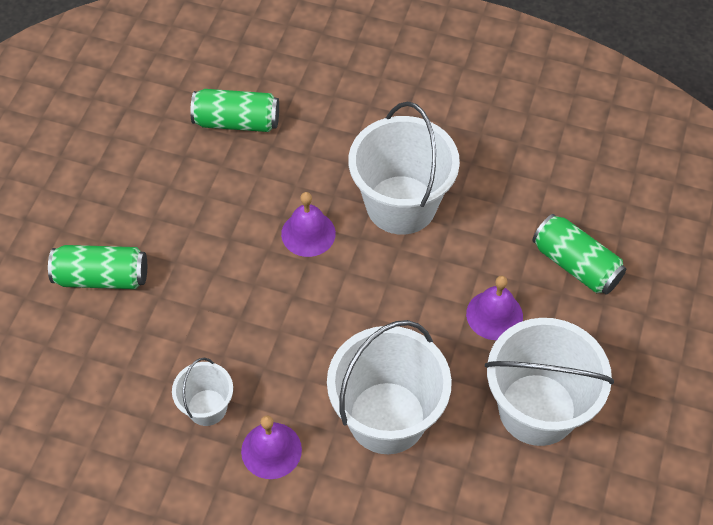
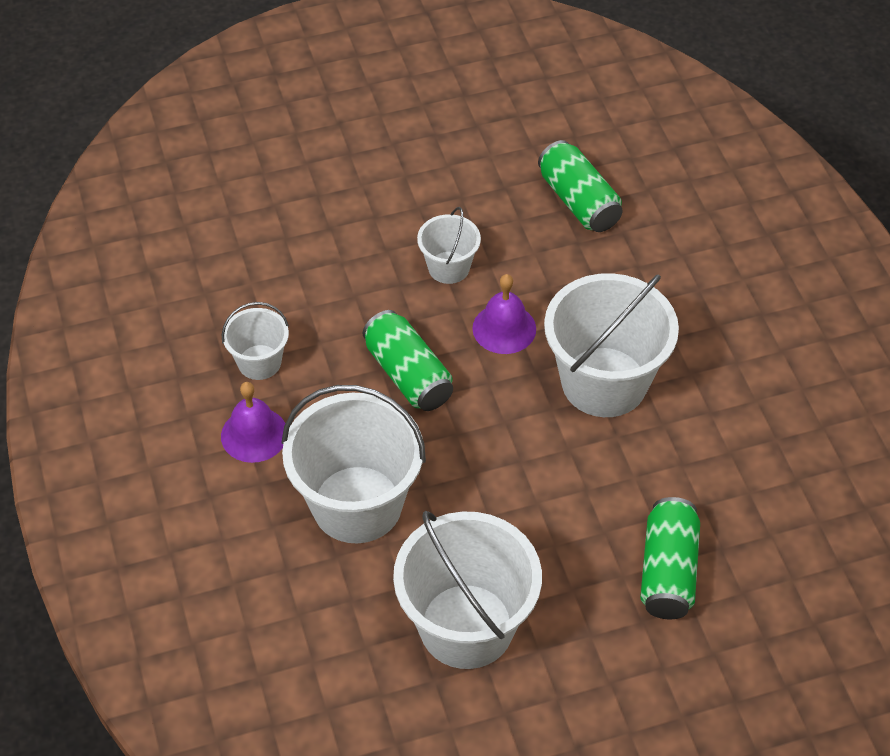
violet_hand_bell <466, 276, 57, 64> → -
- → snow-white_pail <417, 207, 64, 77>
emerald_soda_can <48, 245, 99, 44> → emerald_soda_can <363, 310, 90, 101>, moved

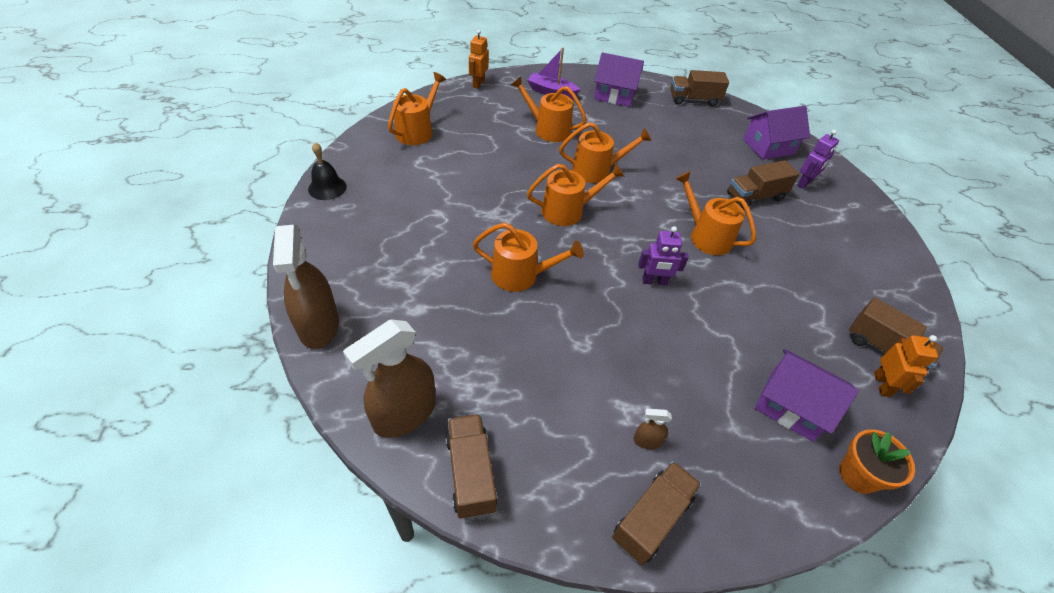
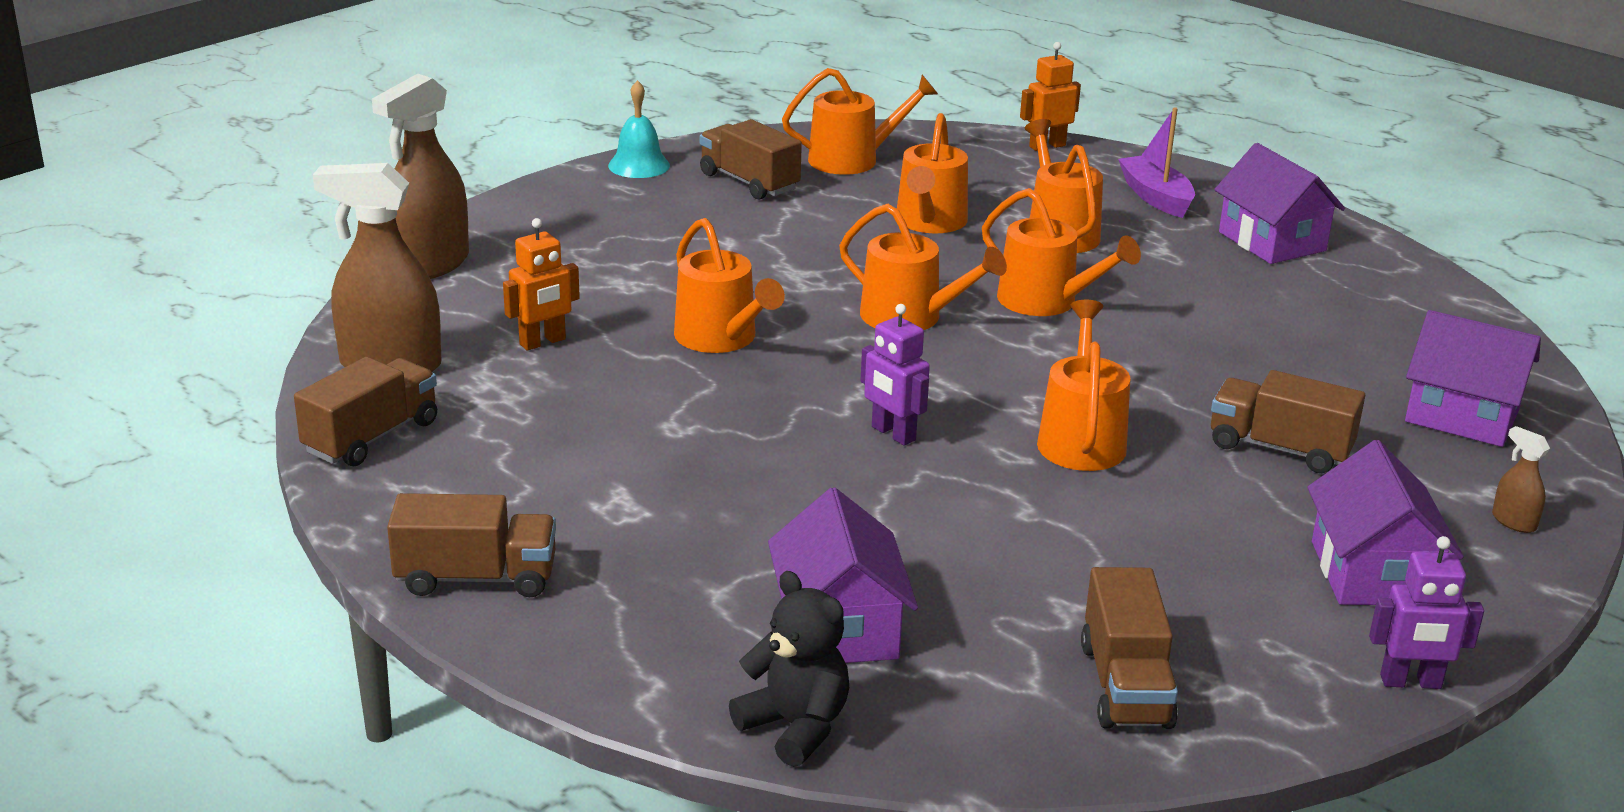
- → orange_watering_pot <897, 113, 71, 120>
- → violet_toy_house <1307, 440, 157, 165>
brown_spray_bottle <633, 409, 39, 41> → brown_spray_bottle <1492, 426, 58, 107>, moved
brown_lorry <670, 70, 59, 37> → brown_lorry <700, 119, 102, 81>, moved
violet_robot <797, 130, 42, 59> → violet_robot <1369, 536, 115, 153>, moved
orange_robot <874, 335, 64, 62> → orange_robot <503, 218, 77, 133>, moved
orange_plant_pot <839, 429, 76, 65> → black_teddy_bear <729, 571, 120, 196>
black_hand_bell <308, 142, 39, 58> → teal_hand_bell <608, 80, 62, 98>

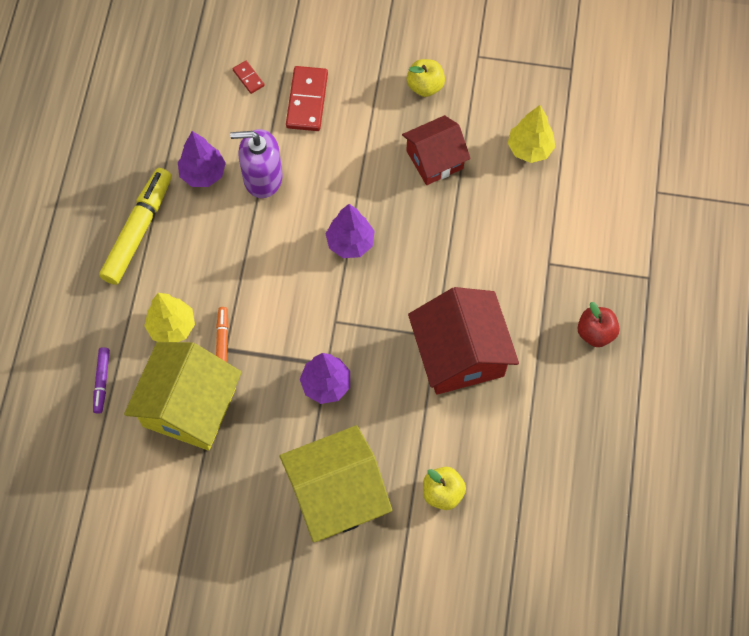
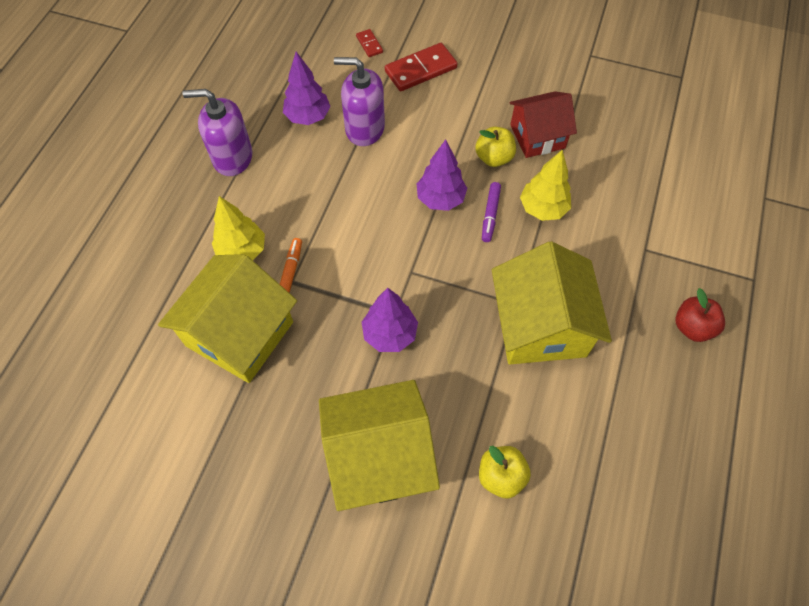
violet_marker <93, 347, 17, 67> → violet_marker <482, 182, 19, 60>, moved
golden_apple <407, 59, 38, 38> → golden_apple <475, 127, 41, 40>, moved
golden_toy_tree <508, 105, 47, 58> → golden_toy_tree <520, 150, 51, 71>, moved
golden_marker <99, 168, 73, 117> → violet_pump_bottle <183, 89, 70, 87>
crimson_toy_house <408, 287, 111, 108> → golden_toy_house <492, 241, 120, 124>
crimson_domino_piece <286, 66, 42, 65> → crimson_domino_piece <385, 43, 73, 48>, 45 degrees clockwise

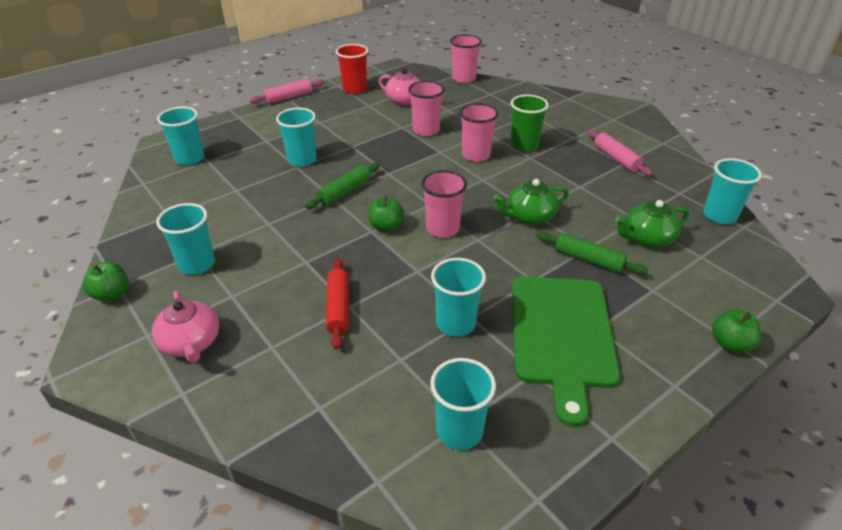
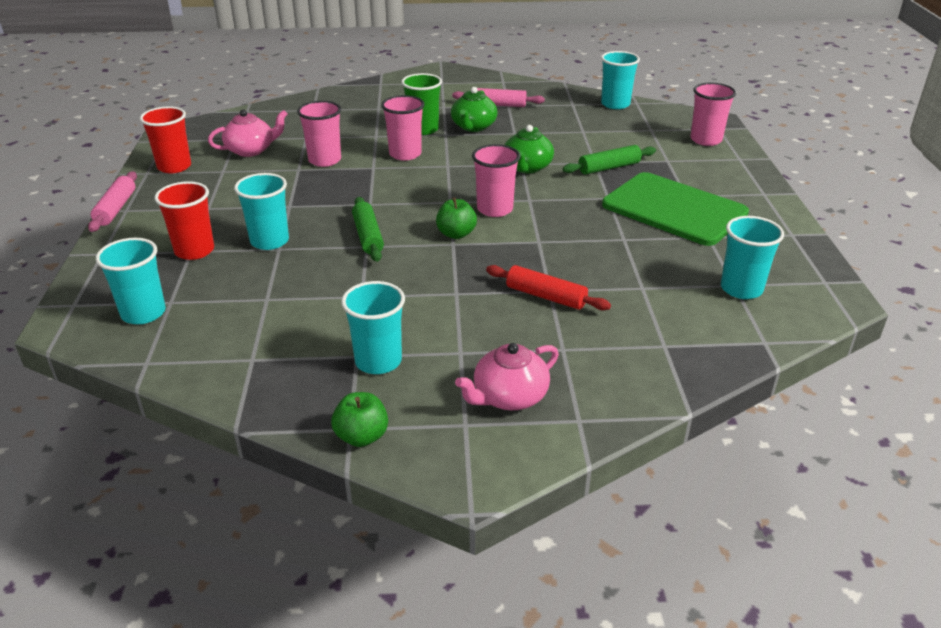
teal_cup <431, 258, 55, 79> → -
emerald_apple <712, 309, 49, 43> → -
- → crimson_cup <155, 181, 59, 79>
rosy_cup <450, 34, 32, 49> → rosy_cup <690, 83, 46, 63>, moved
emerald_teapot <615, 200, 74, 47> → emerald_teapot <451, 87, 47, 45>, moved
rosy_teapot <152, 291, 67, 72> → rosy_teapot <455, 343, 104, 67>, 135 degrees clockwise

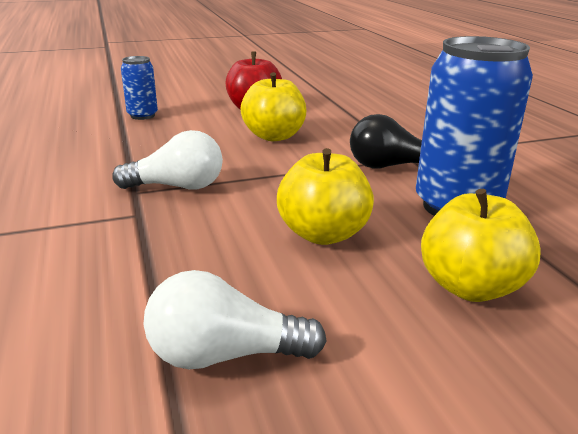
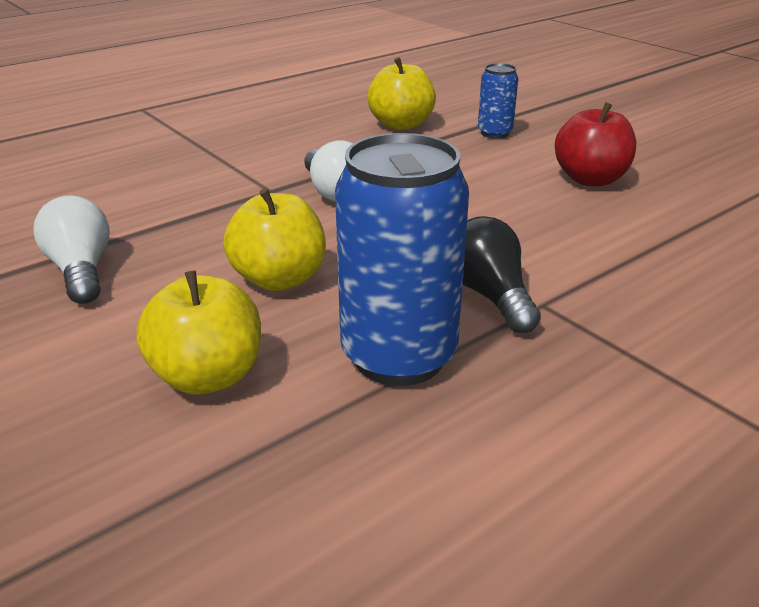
golden_apple <240, 72, 66, 69> → golden_apple <367, 57, 69, 73>, moved

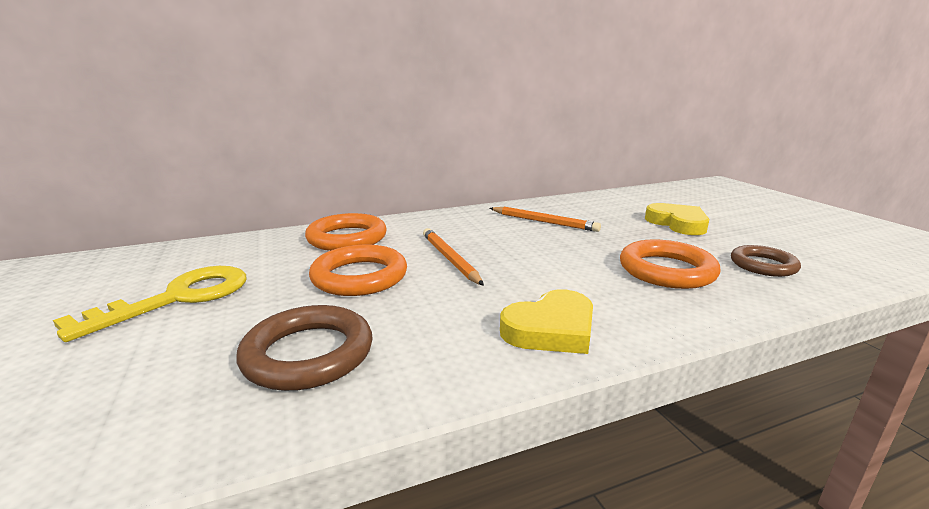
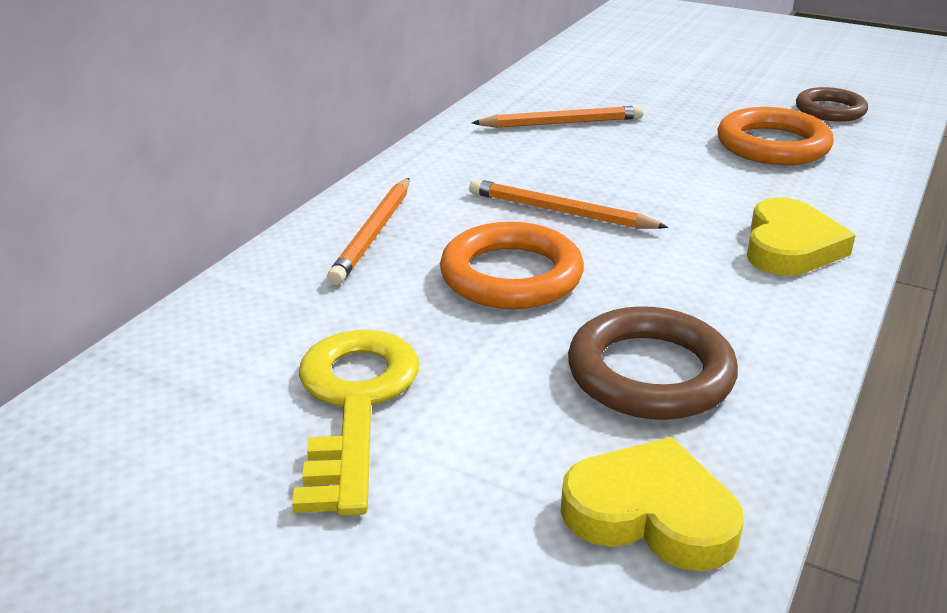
golden_heart_shape <645, 203, 64, 32> → golden_heart_shape <561, 437, 183, 134>, moved
orange_hoop <305, 213, 82, 38> → orange_lead_pencil <327, 178, 83, 107>

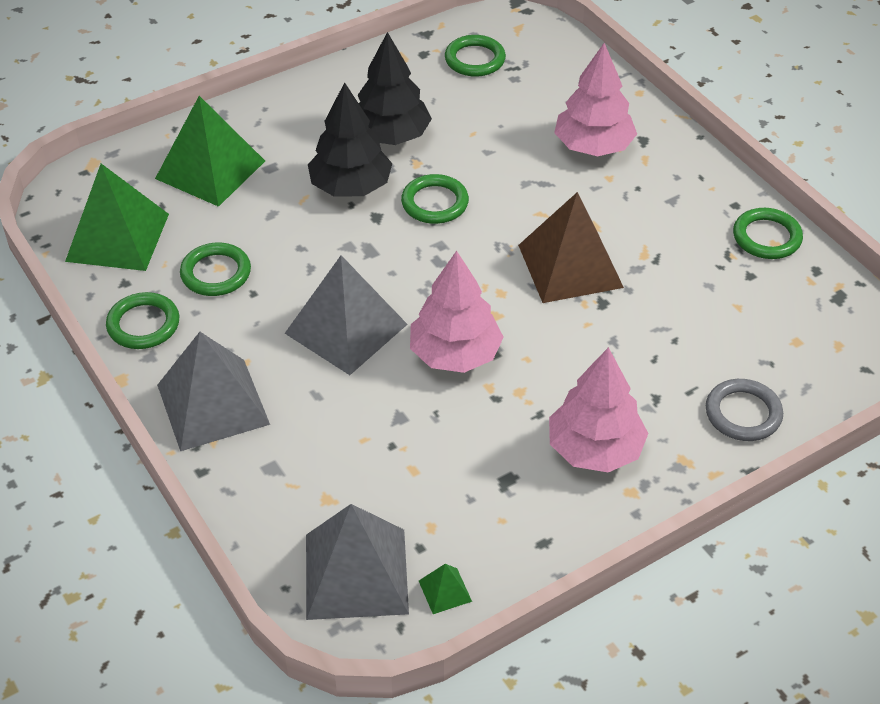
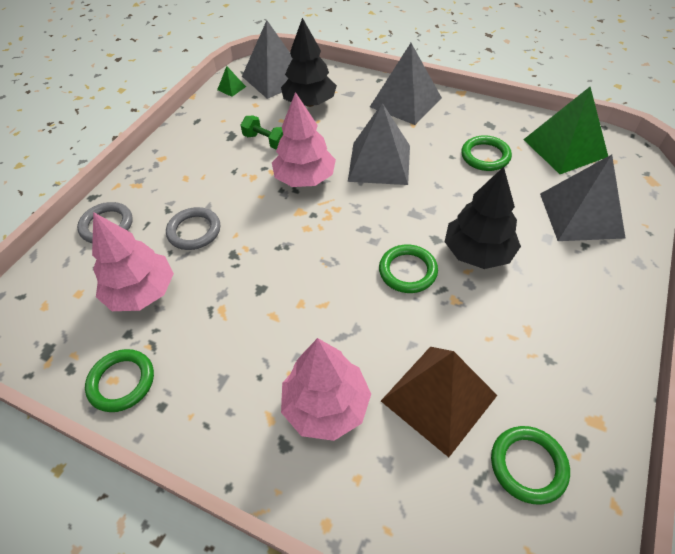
emerald_hoop <106, 292, 73, 57> → -
- → gray_hoop <166, 207, 54, 43>
- → emerald_free_weight <240, 116, 43, 33>
black_toy_tree <358, 32, 74, 113> → black_toy_tree <281, 18, 56, 89>, moved
brown_pyramid_shape <518, 192, 106, 111> → brown_pyramid_shape <381, 347, 116, 110>, moved
rosy_toy_tree <549, 347, 100, 126> → rosy_toy_tree <92, 212, 82, 99>, moved
emerald_pyramid_shape <155, 96, 110, 111> → gray_pyramid_shape <540, 155, 85, 86>

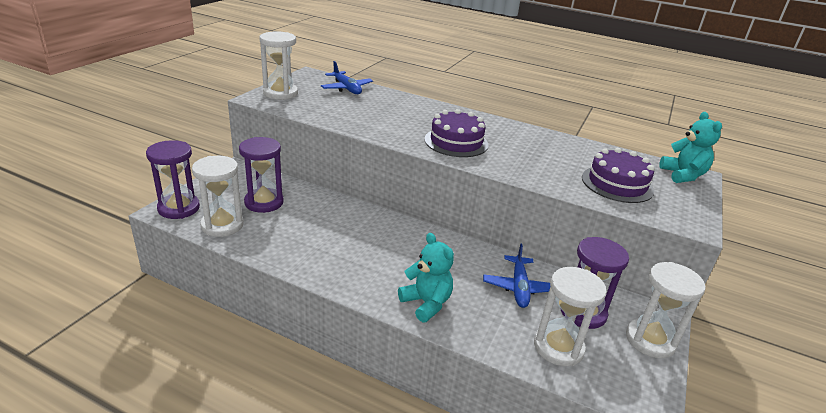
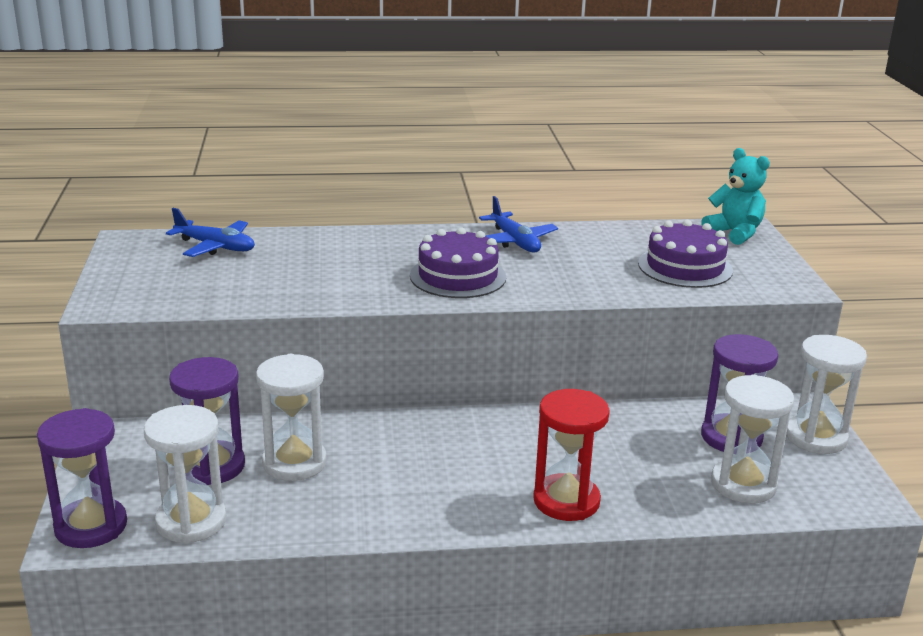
snow-white_hourglass <259, 31, 39, 69> → snow-white_hourglass <256, 354, 71, 127>, moved
cobalt_aeroplane <483, 243, 67, 65> → cobalt_aeroplane <479, 196, 79, 56>, moved
teal_teddy_bear <398, 233, 56, 89> → crimson_hourglass <533, 389, 77, 132>

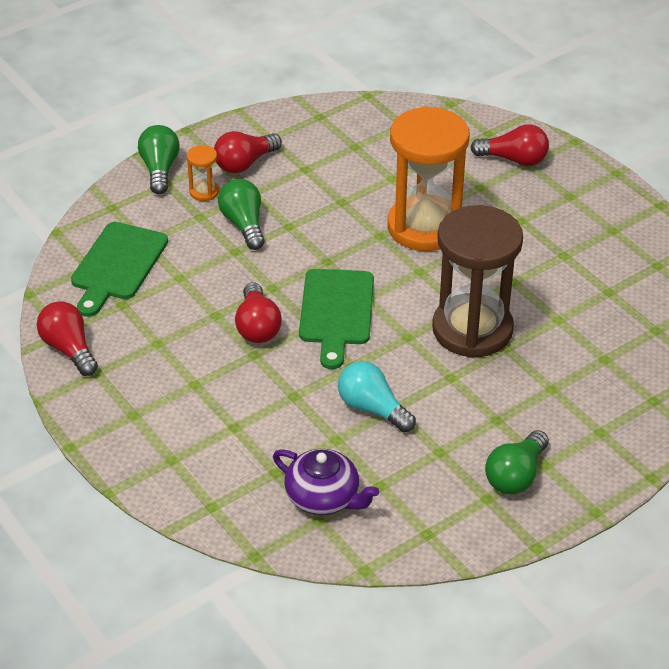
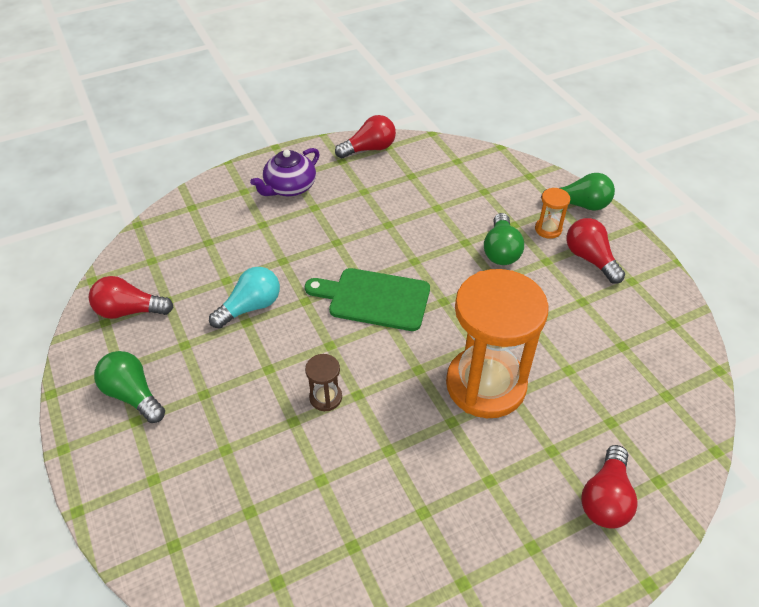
emerald_chopping_board <71, 222, 97, 95> → -
crimson_light_bulb <235, 282, 47, 61> → crimson_light_bulb <89, 276, 84, 43>, moved
violet_teapot <273, 449, 106, 66> → violet_teapot <250, 148, 69, 48>, moved
emerald_light_bulb <218, 179, 47, 71> → emerald_light_bulb <484, 213, 40, 52>, 105 degrees clockwise
brown_hourglass <432, 205, 91, 153> → brown_hourglass <305, 354, 37, 57>, x0.40

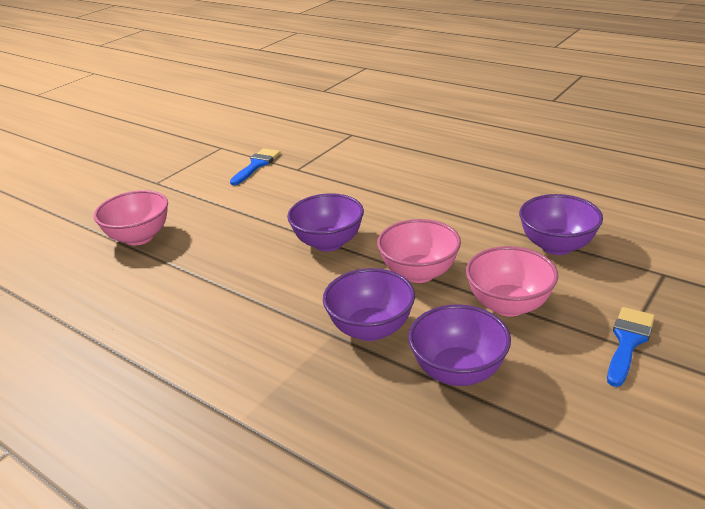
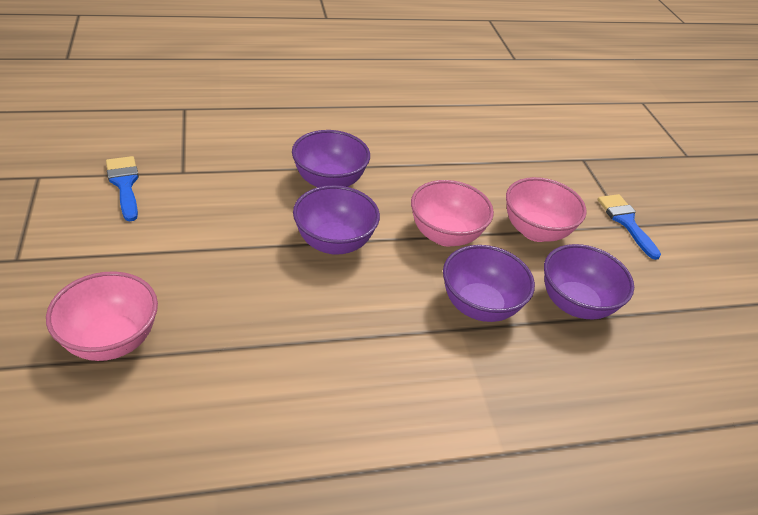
violet_bowl <519, 194, 84, 61> → violet_bowl <292, 130, 78, 57>, moved

